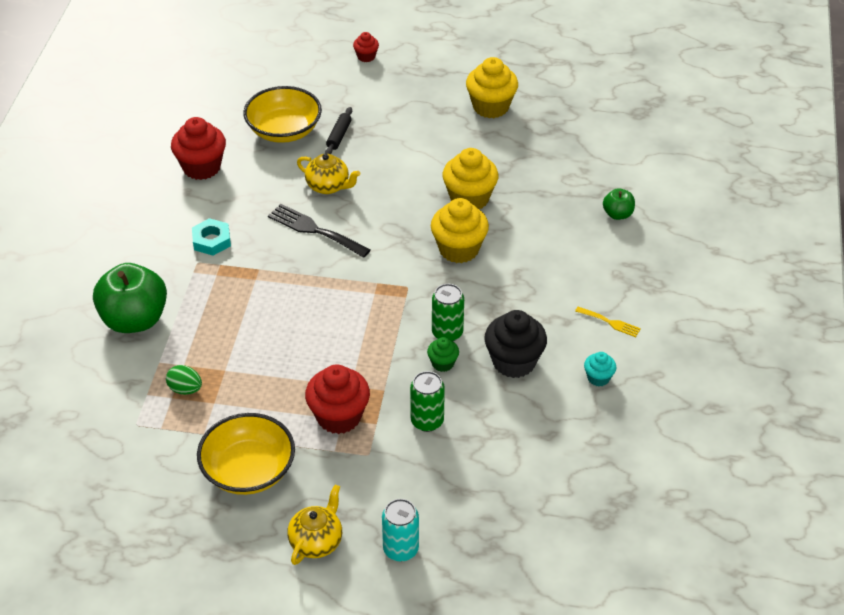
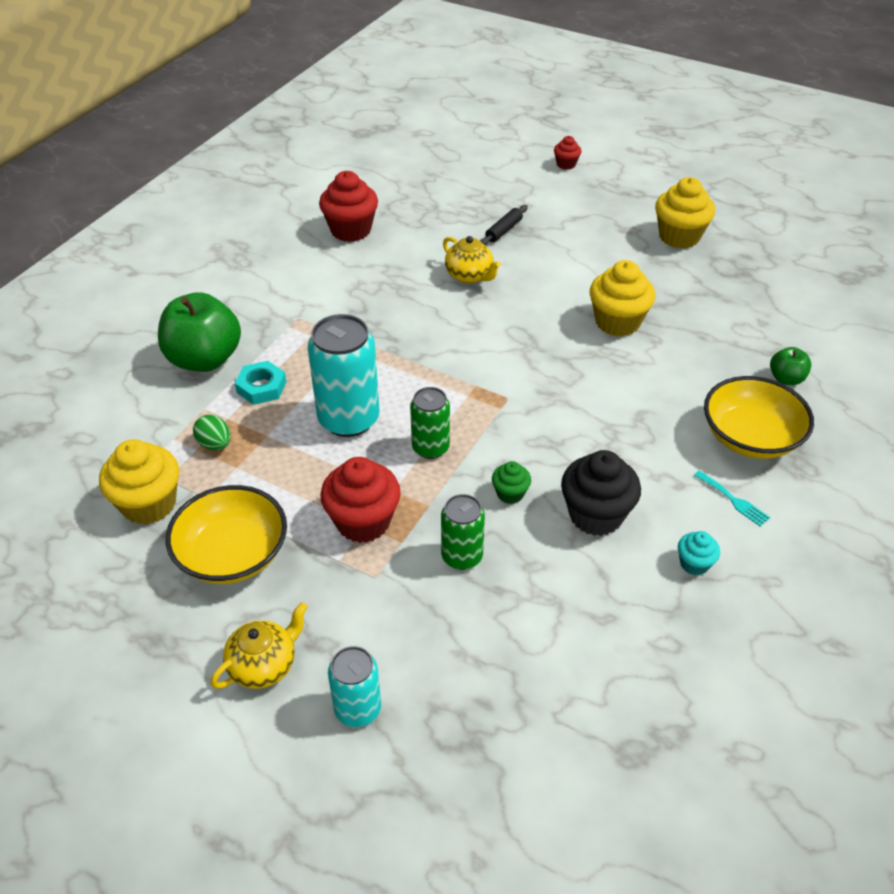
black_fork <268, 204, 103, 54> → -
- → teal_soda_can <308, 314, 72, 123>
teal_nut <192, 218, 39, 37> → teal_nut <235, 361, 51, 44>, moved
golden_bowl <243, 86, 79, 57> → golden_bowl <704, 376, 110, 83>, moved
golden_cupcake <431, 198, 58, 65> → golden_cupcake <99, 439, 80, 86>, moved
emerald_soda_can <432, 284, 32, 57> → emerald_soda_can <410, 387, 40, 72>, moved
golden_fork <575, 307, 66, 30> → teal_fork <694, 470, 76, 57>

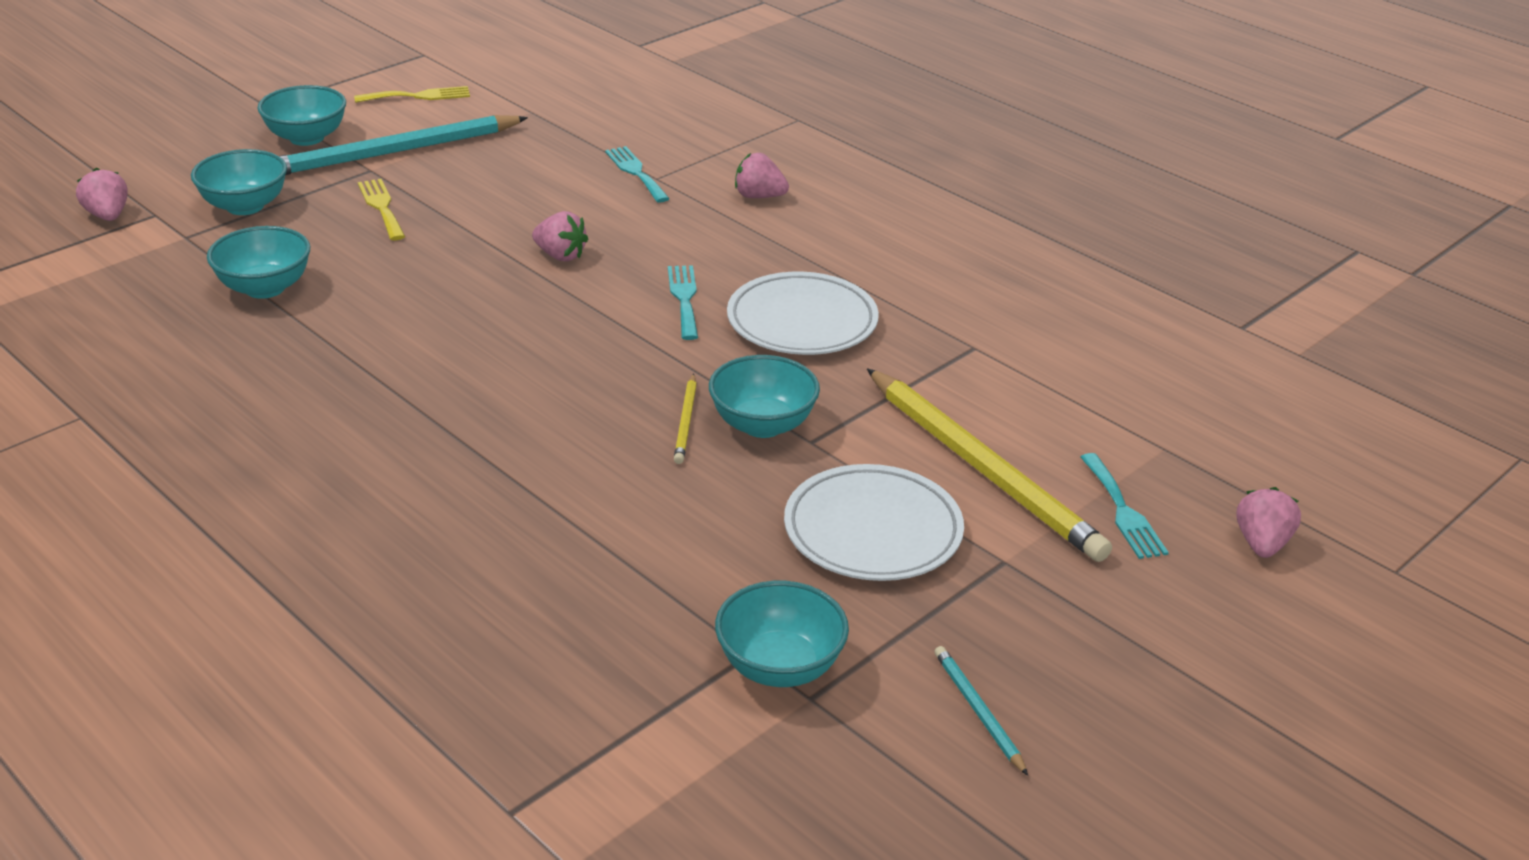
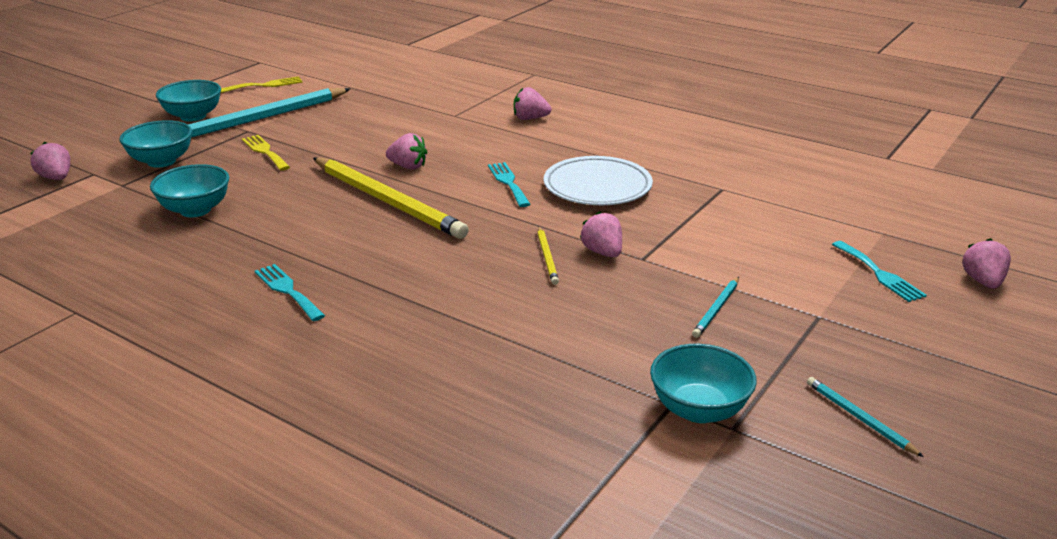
teal_fork <605, 146, 65, 57> → teal_fork <255, 264, 70, 57>, moved
golden_lead_pencil <867, 368, 245, 194> → golden_lead_pencil <313, 157, 156, 82>, moved
teal_bowl <709, 355, 111, 83> → rosy_berry <580, 211, 42, 46>
snow-white_dinner_plate <784, 464, 180, 117> → teal_lead_pencil <692, 277, 47, 61>

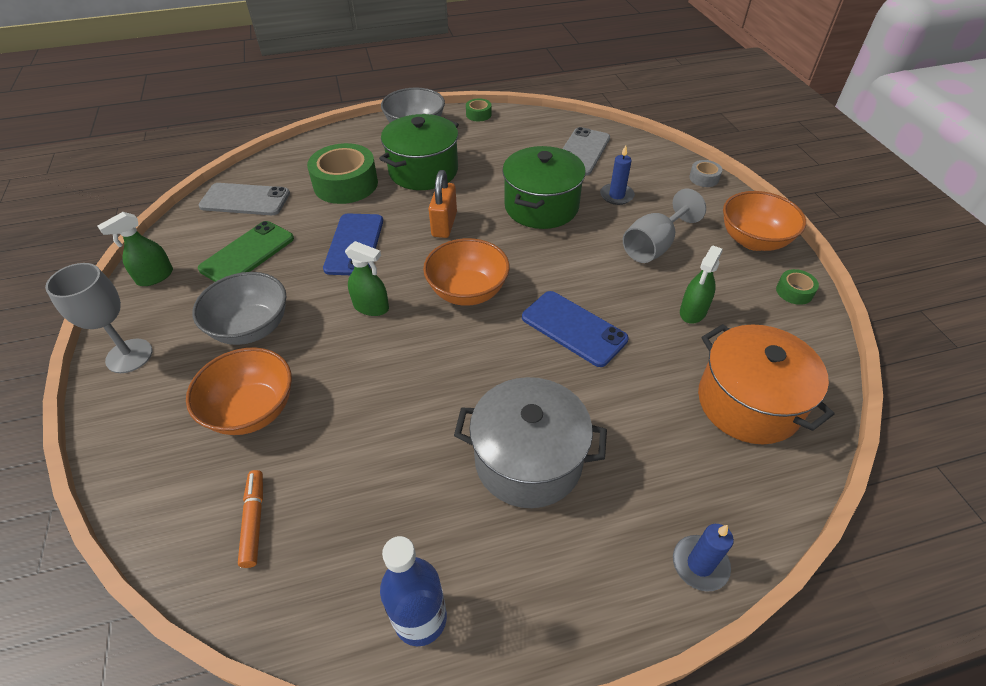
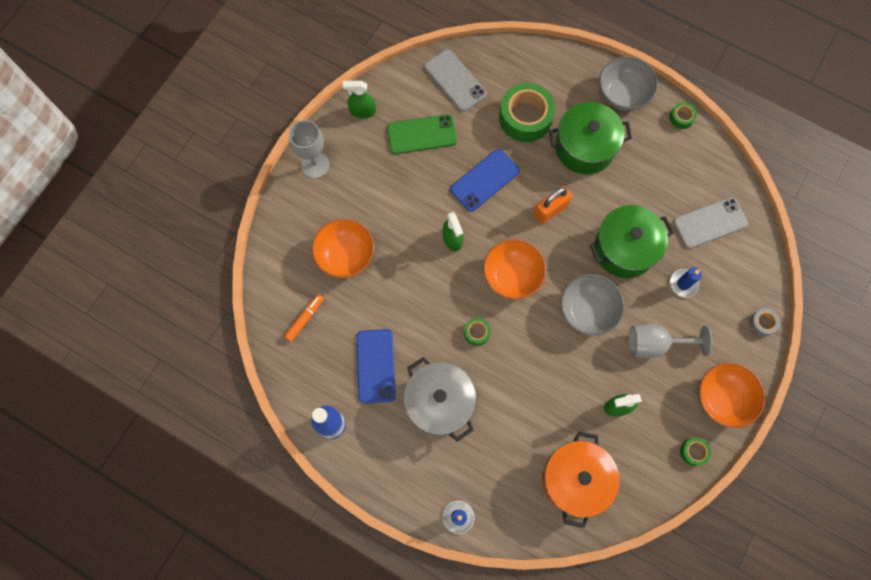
- → emerald_tape <464, 318, 27, 28>
gray_bowl <192, 272, 94, 73> → gray_bowl <561, 274, 63, 62>, moved
cobalt_phone <522, 291, 107, 76> → cobalt_phone <356, 329, 40, 75>, moved

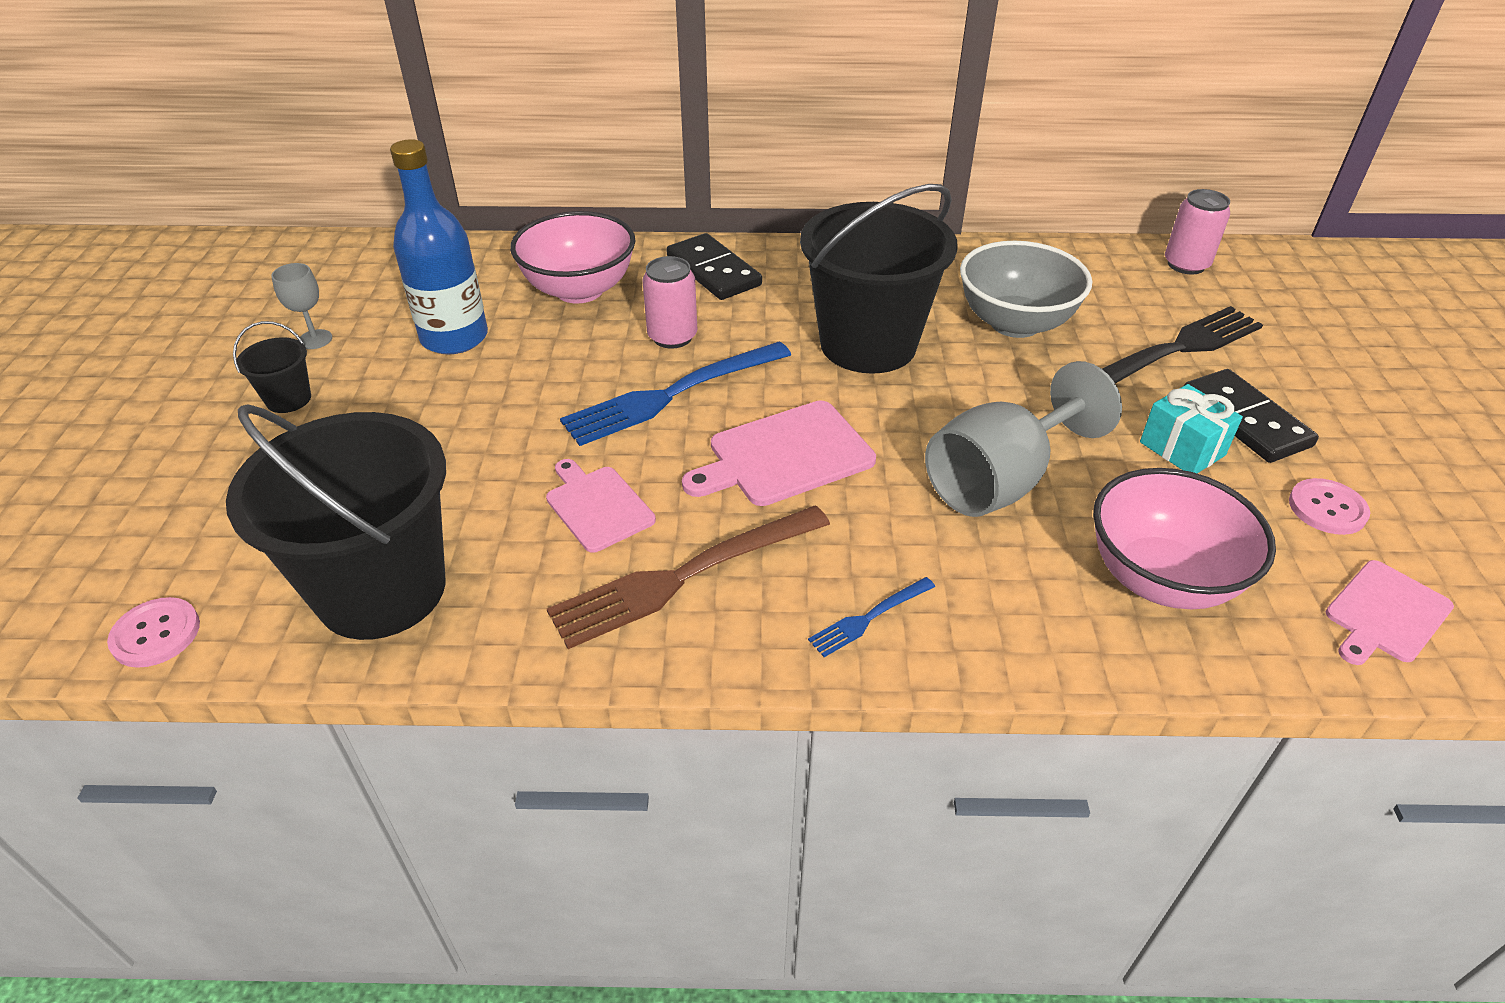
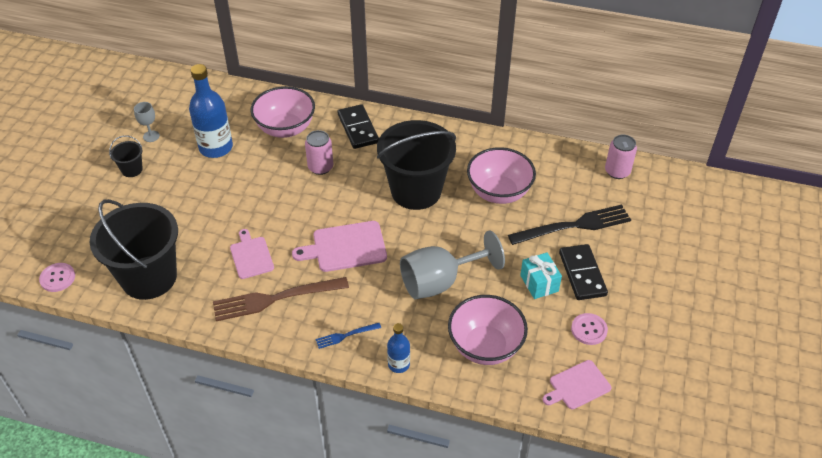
cobalt_fork <560, 342, 231, 104> → -
- → cobalt_bottle <387, 323, 23, 50>
gray_bowl <960, 241, 132, 97> → rosy_bowl <467, 147, 69, 57>

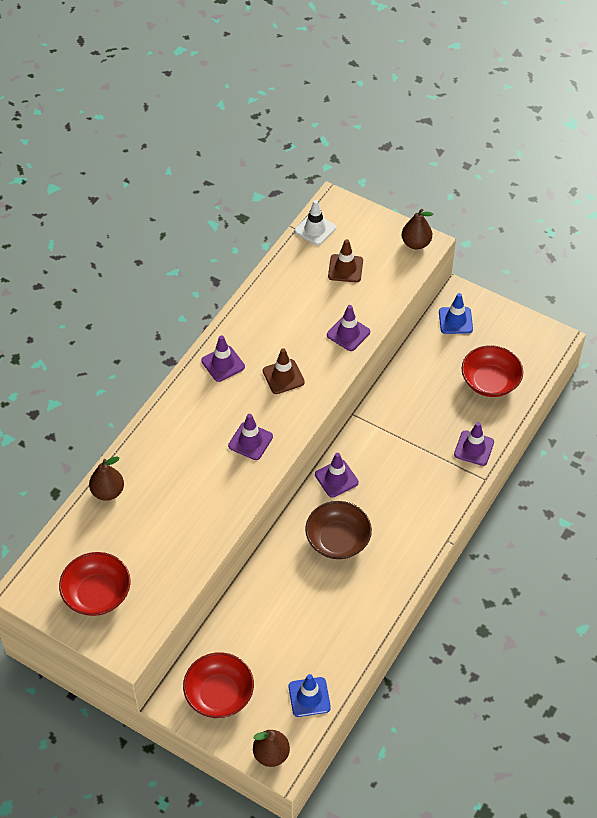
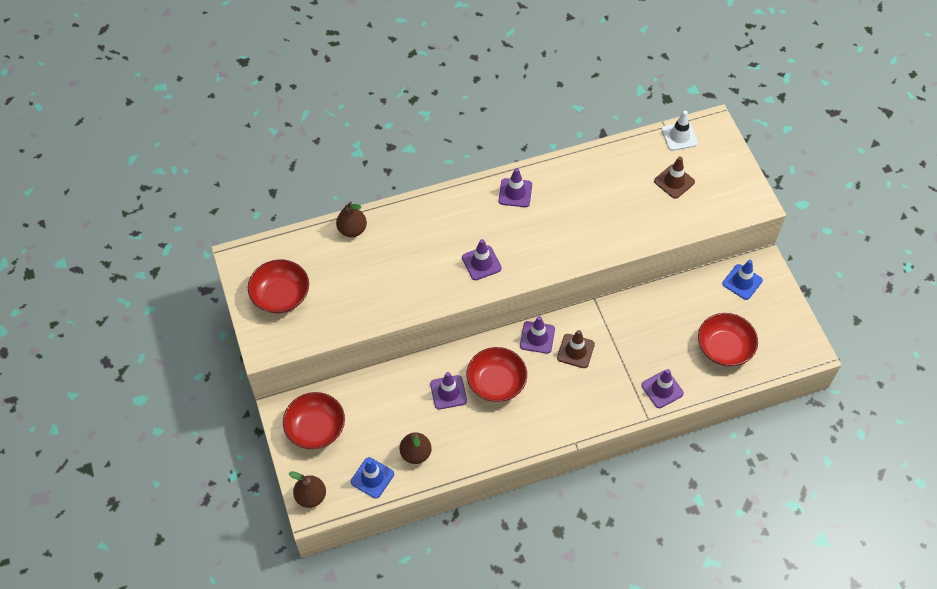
brown_road_cone <263, 348, 42, 46> → brown_road_cone <557, 330, 38, 38>, moved
violet_road_cone <327, 305, 43, 46> → violet_road_cone <430, 372, 37, 37>, moved
brown_toy_pear <402, 209, 31, 41> → brown_toy_pear <400, 432, 32, 32>, moved
brown_bowl <305, 501, 67, 58> → crimson_bowl <467, 347, 60, 55>

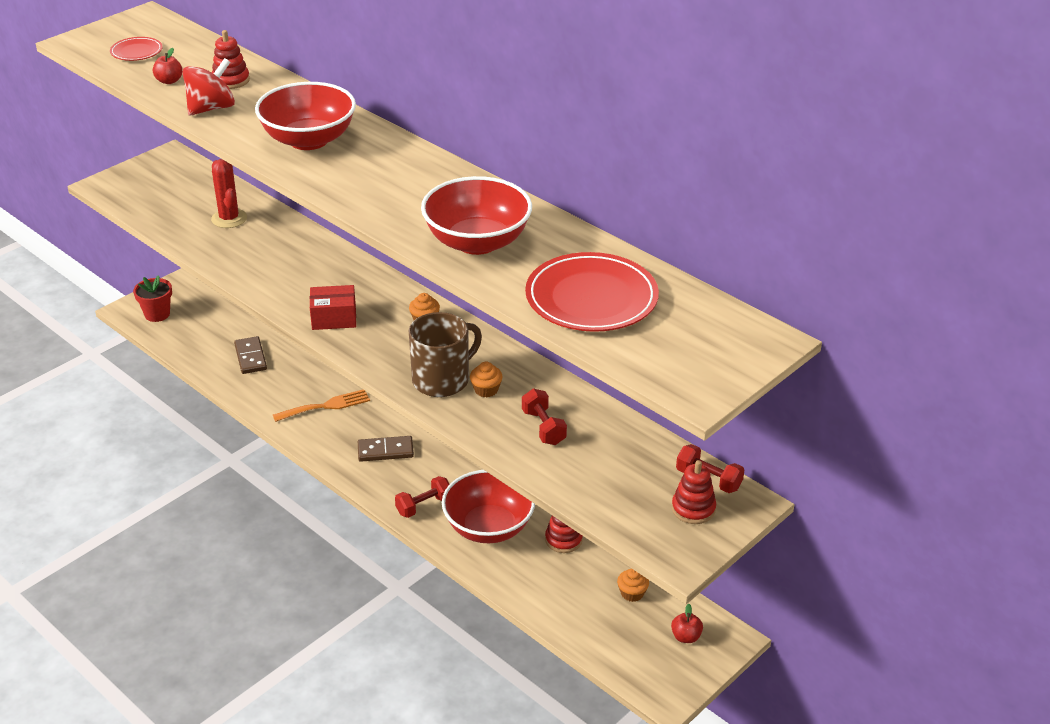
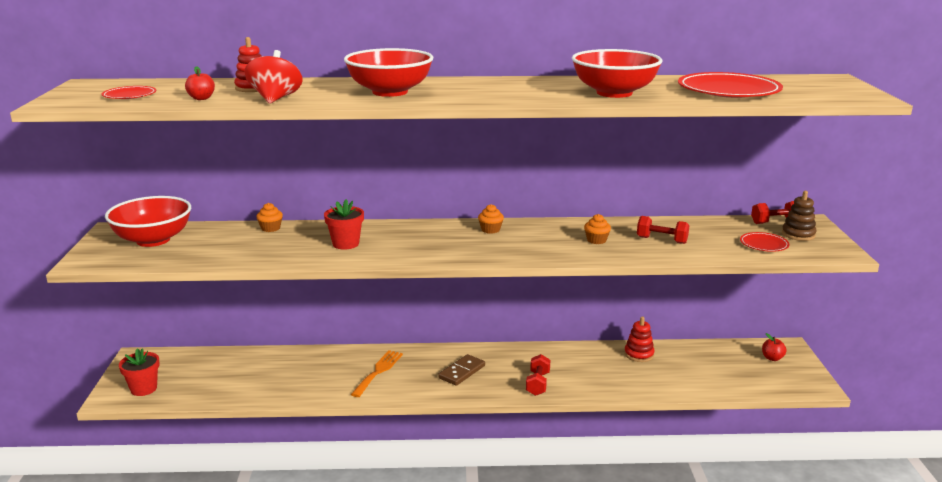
crimson_saguaro_cactus <211, 159, 36, 69> → -
brown_domino_piece <234, 336, 33, 38> → -
crimson_box <310, 285, 46, 45> → -
brown_tea_mug <409, 312, 73, 85> → -
- → crimson_plant_pot <324, 199, 40, 51>
- → crimson_dinner_plate <740, 232, 50, 20>
crimson_bowl <442, 470, 93, 73> → crimson_bowl <105, 196, 86, 51>, moved
orange_cupcake <617, 568, 32, 34> → orange_cupcake <256, 203, 27, 29>, moved
crimson_ring_stacker <672, 460, 44, 64> → brown_ring_stacker <782, 191, 34, 50>

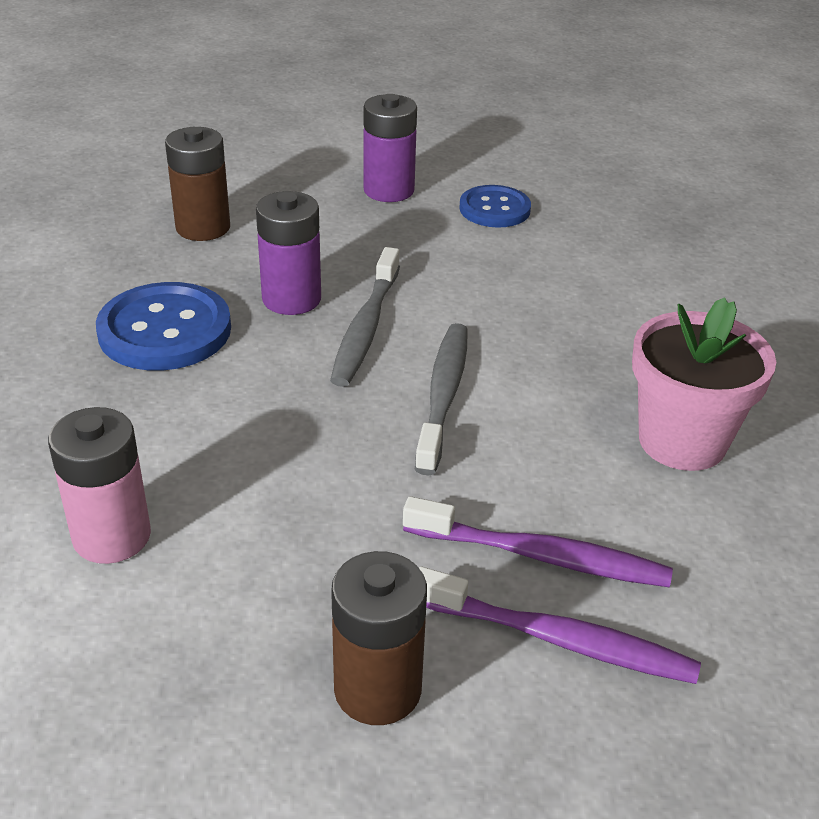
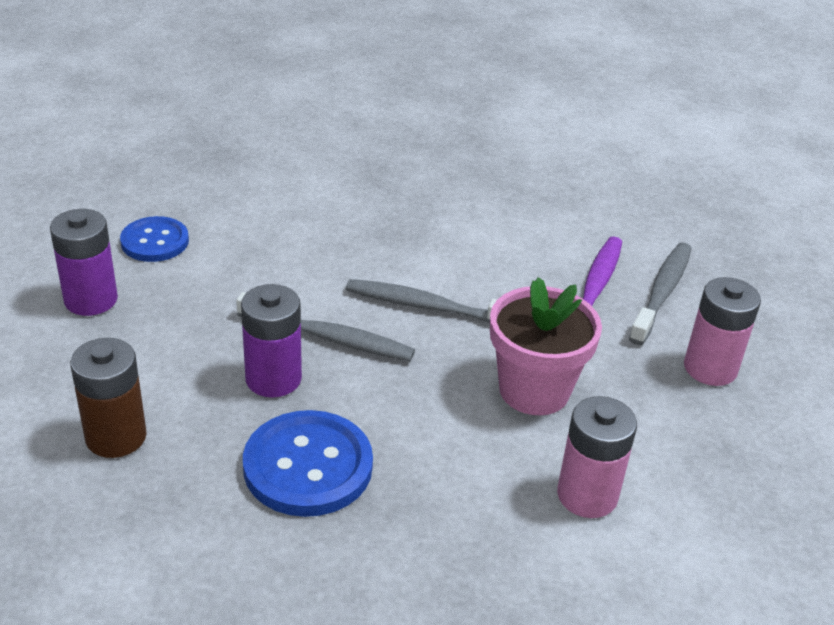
rosy_plant_pot <632, 297, 144, 174> → rosy_plant_pot <490, 277, 112, 138>, moved
brown_power_cell <331, 551, 96, 174> → rosy_power_cell <684, 277, 77, 109>
violet_dental_brush <419, 567, 282, 117> → gray_dental_brush <629, 242, 63, 103>

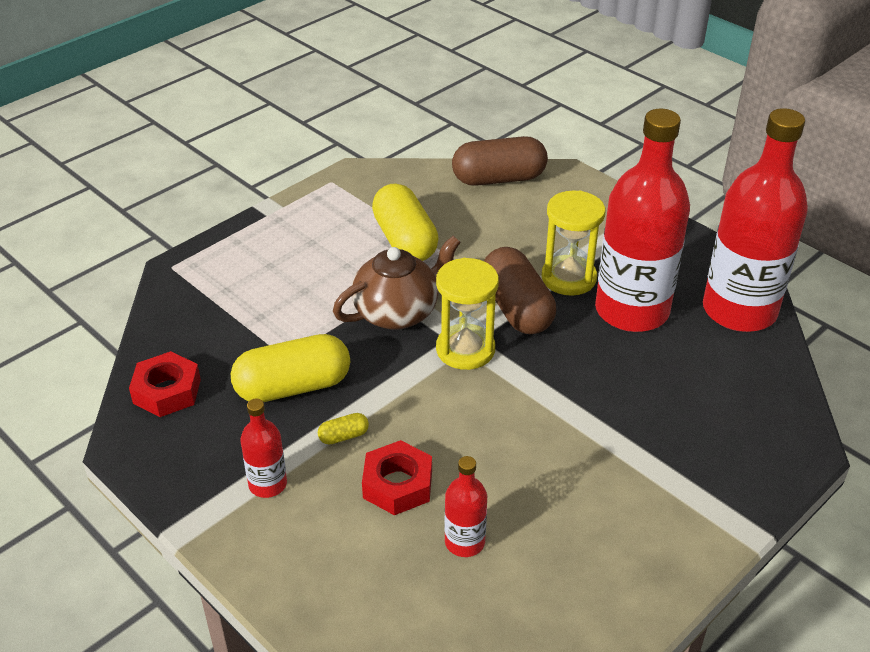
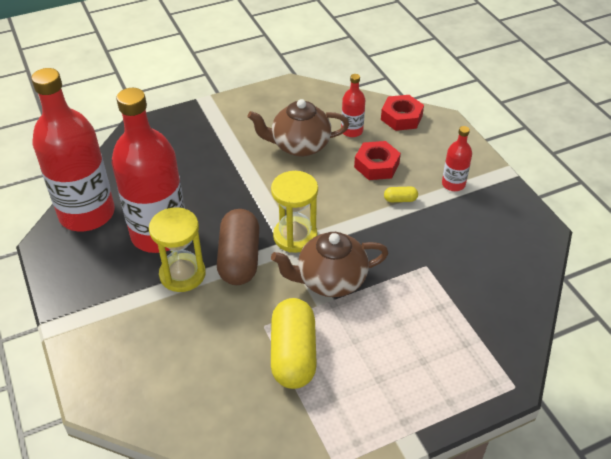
golden_pill <231, 334, 119, 68> → -
brown_pill <452, 136, 96, 50> → -
- → brown_teapot <248, 99, 101, 58>
crimson_nut <129, 351, 72, 66> → crimson_nut <381, 95, 43, 36>, moved

